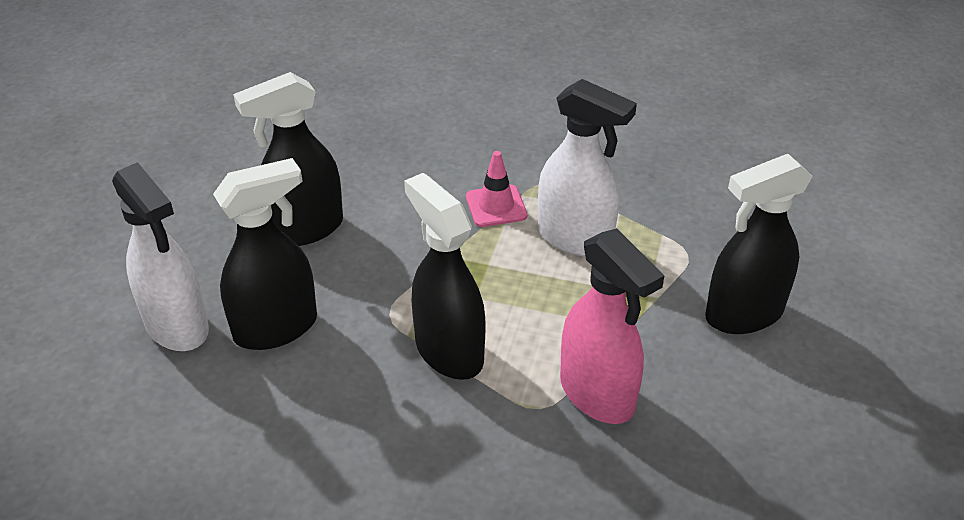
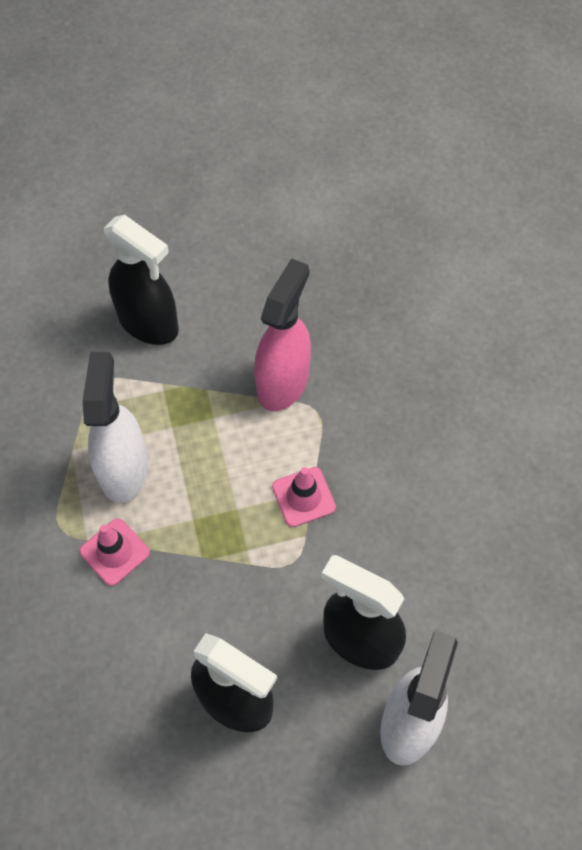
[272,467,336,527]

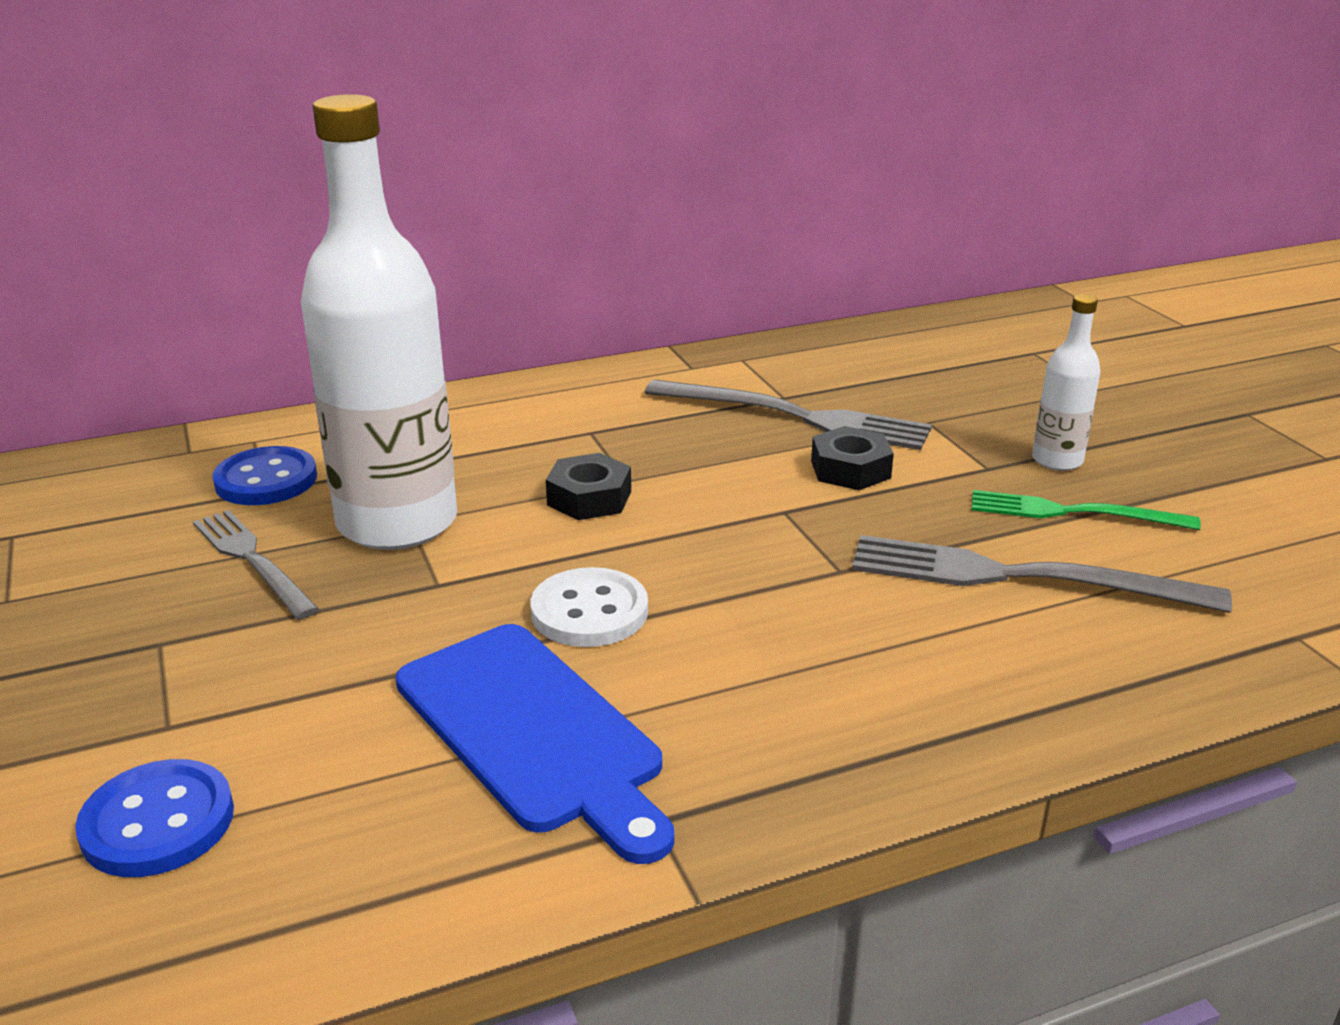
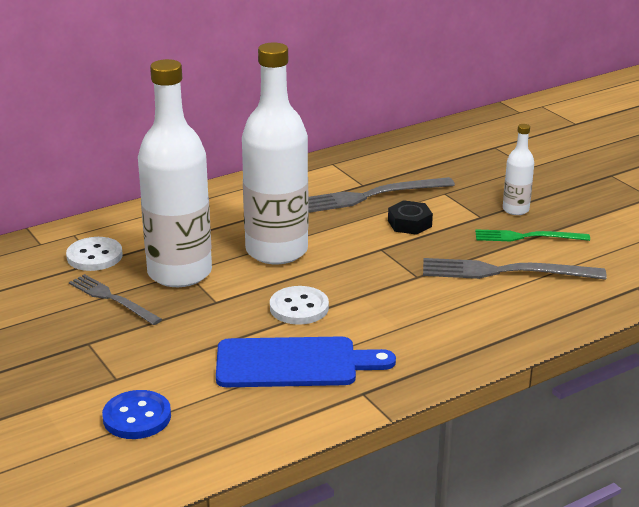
[242,42,308,264]
[66,237,123,271]
[216,336,396,387]
[308,177,455,213]

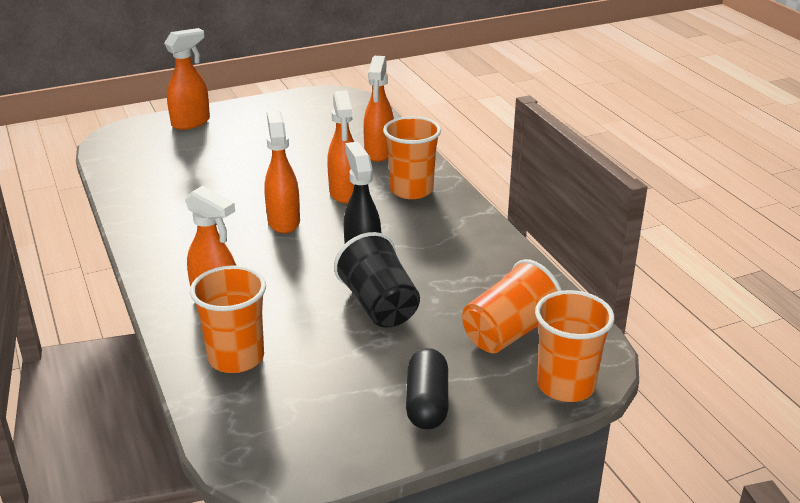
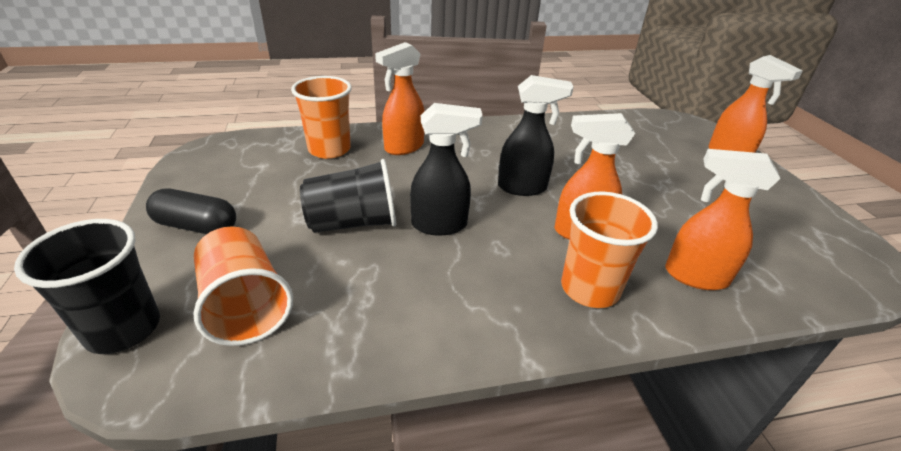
[498,75,574,196]
[14,219,160,354]

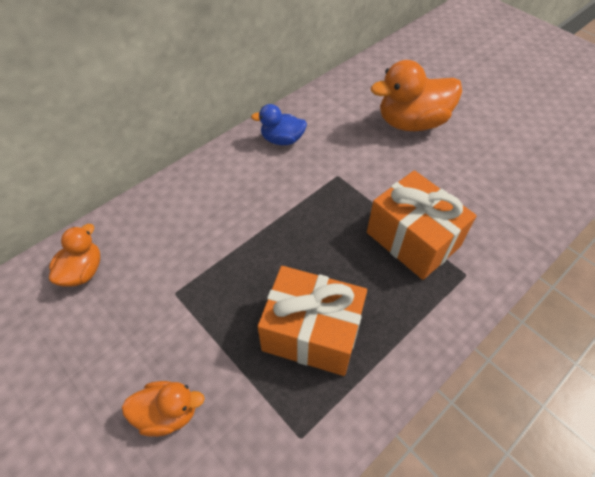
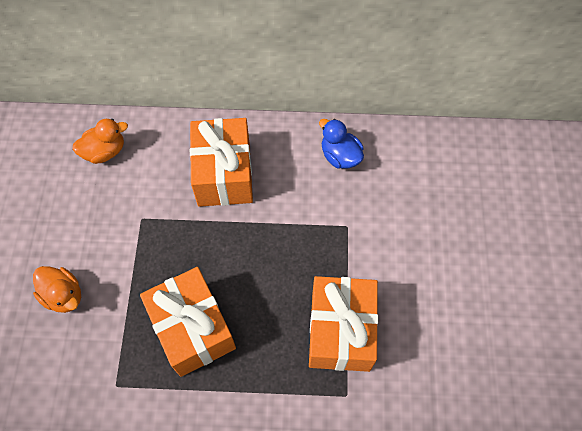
[371,60,462,131] (first image)
[190,118,253,207]

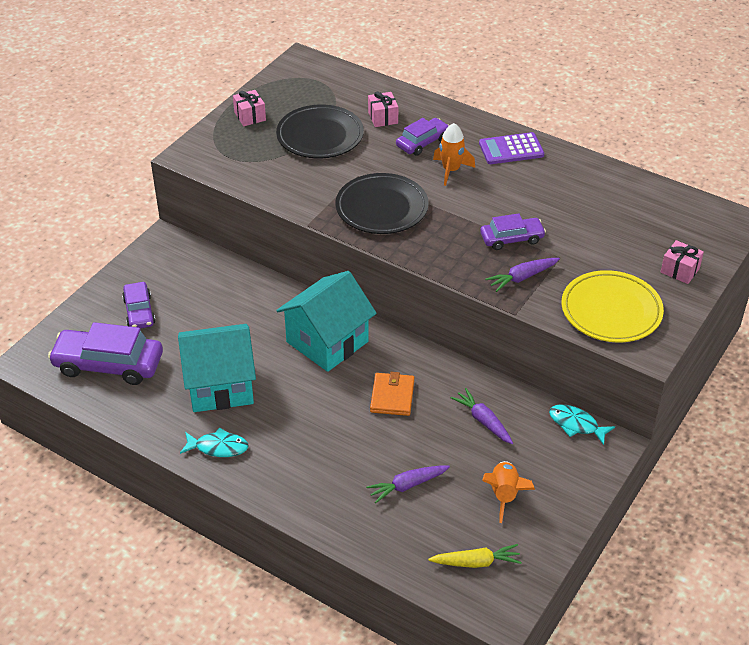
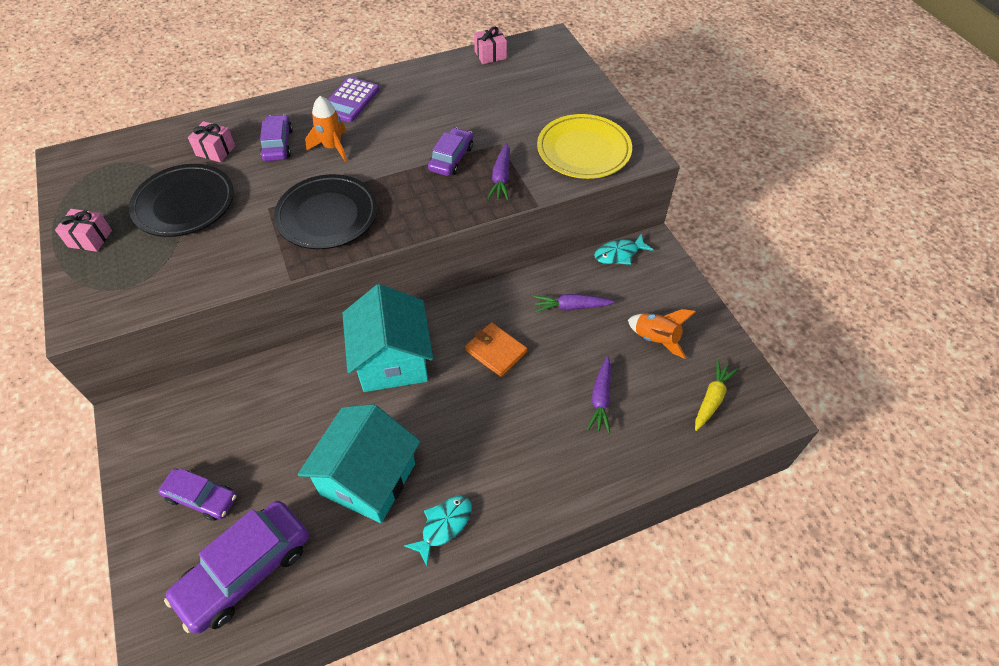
[474,27,507,64]

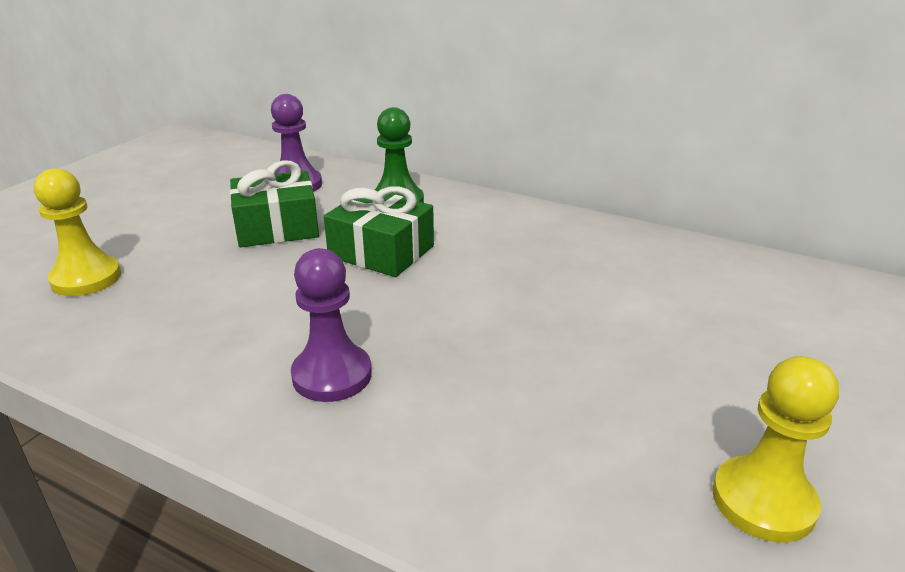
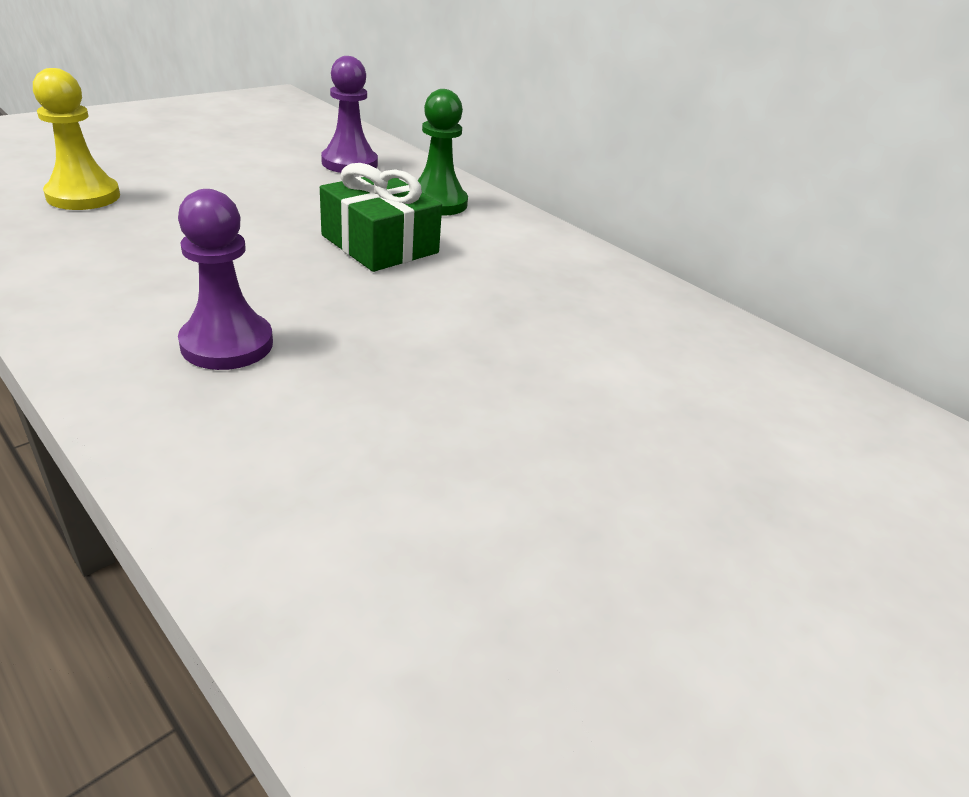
[230,160,319,247] (first image)
[712,356,839,542] (first image)

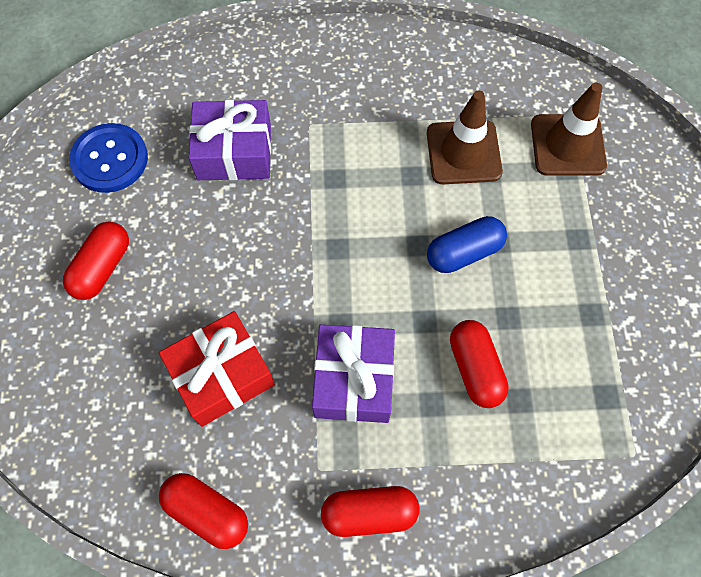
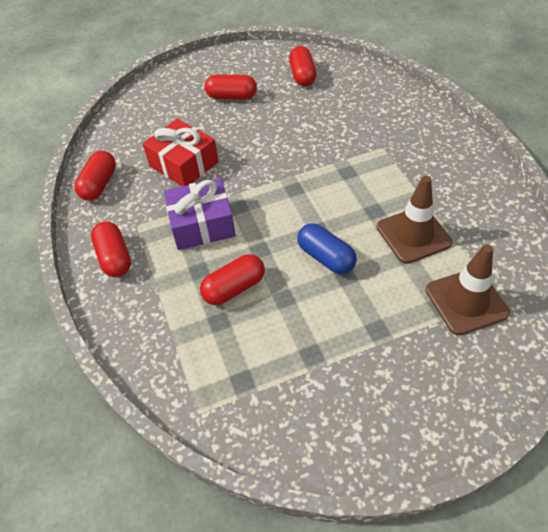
[189,100,271,180] (first image)
[289,46,316,86]

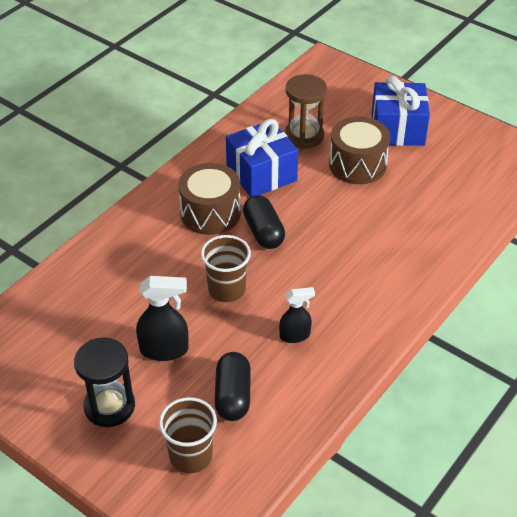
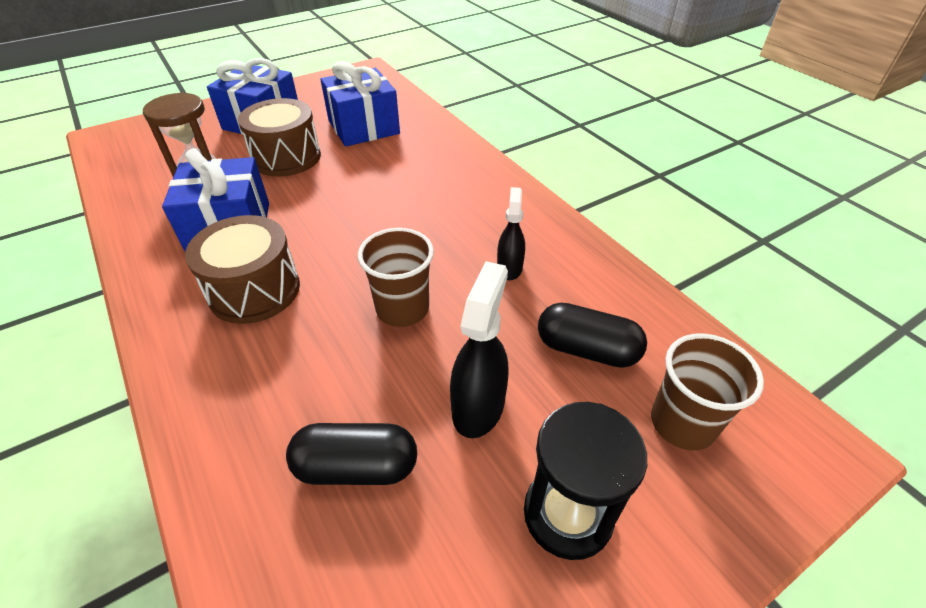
[320,61,400,147]
[286,423,417,485]

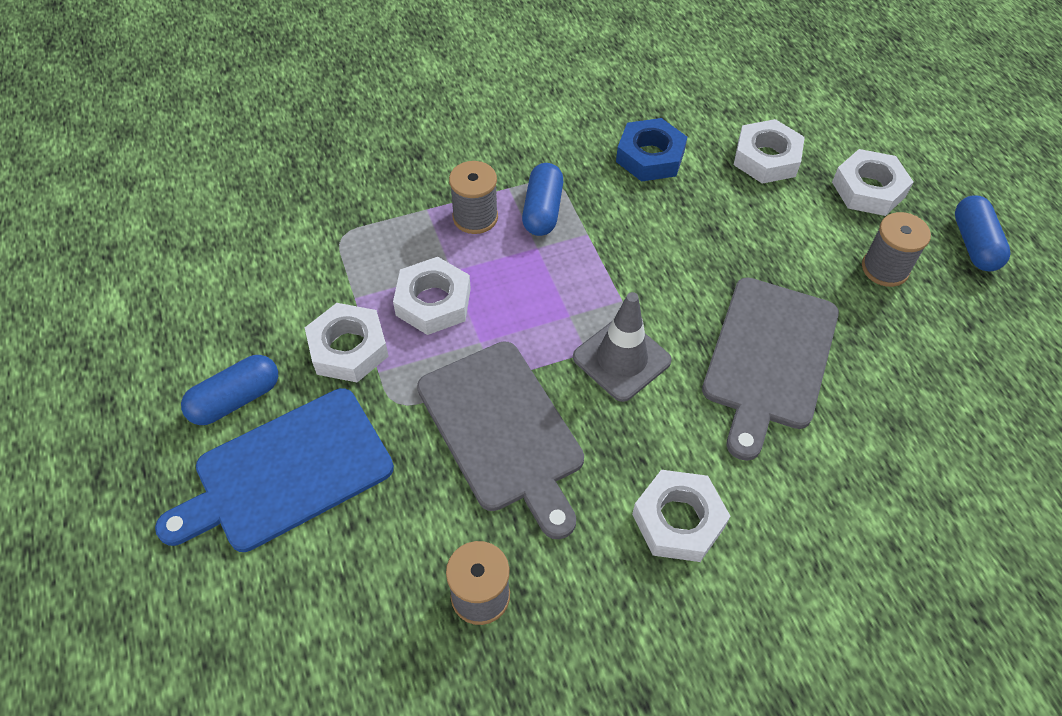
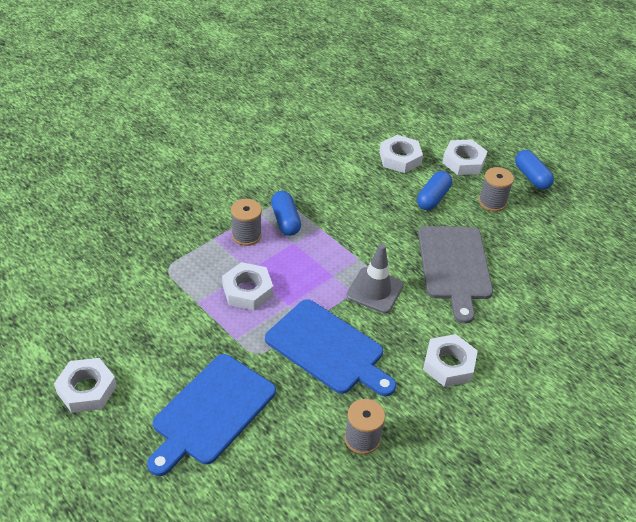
[616,118,687,182] (first image)
[417,171,452,210]
[54,358,117,413]
[265,299,396,396]

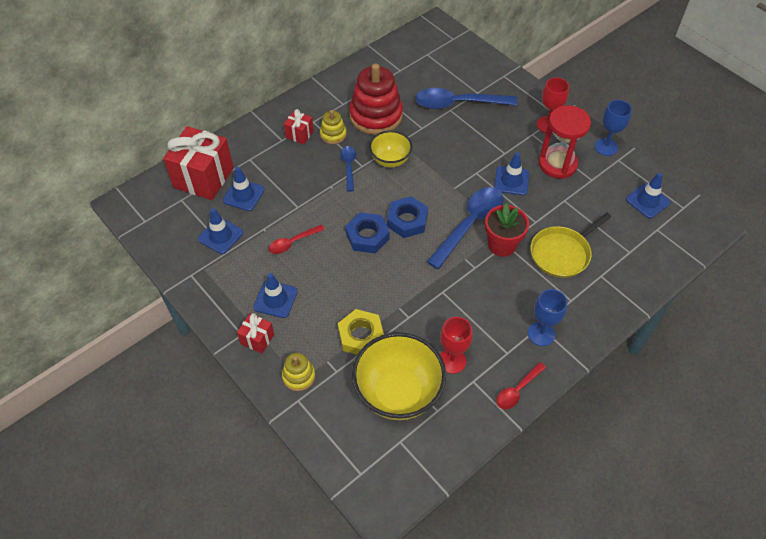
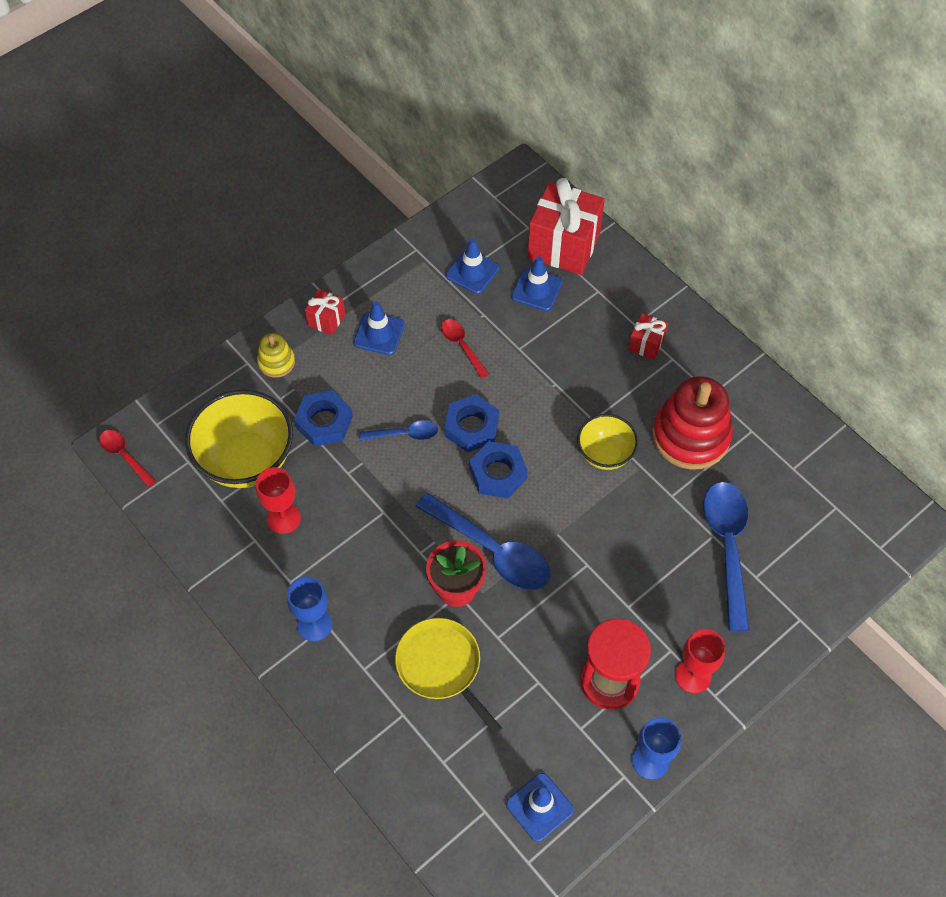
[320,110,347,144] (first image)
[494,152,529,195] (first image)
[359,421,438,441]
[99,430,156,487]
[294,390,353,446]

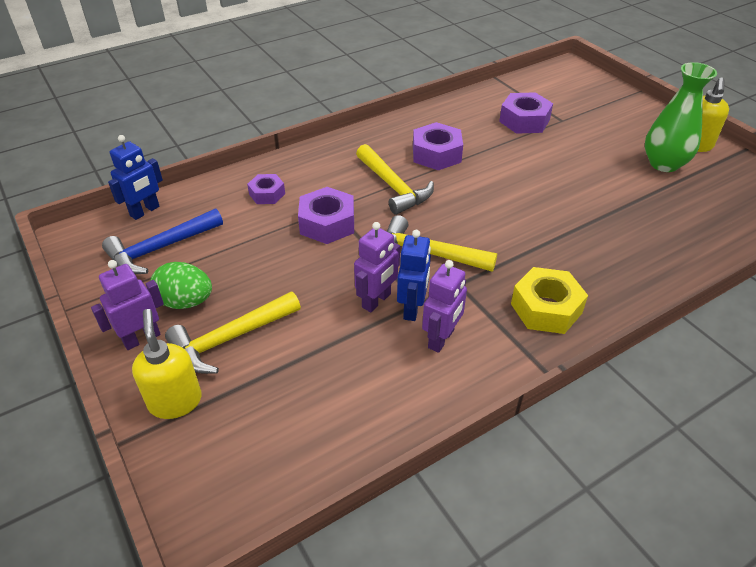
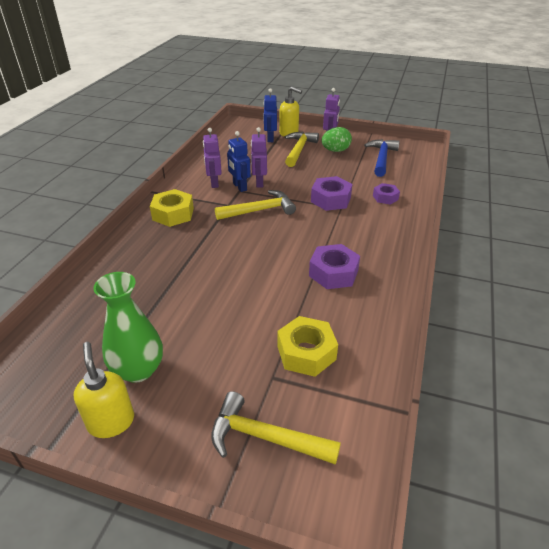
[263,88,277,142]
[211,391,341,465]
[277,316,338,377]

